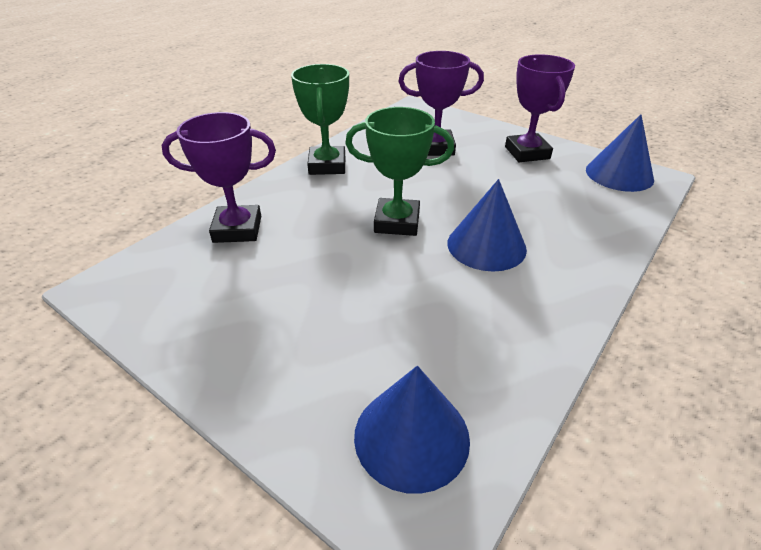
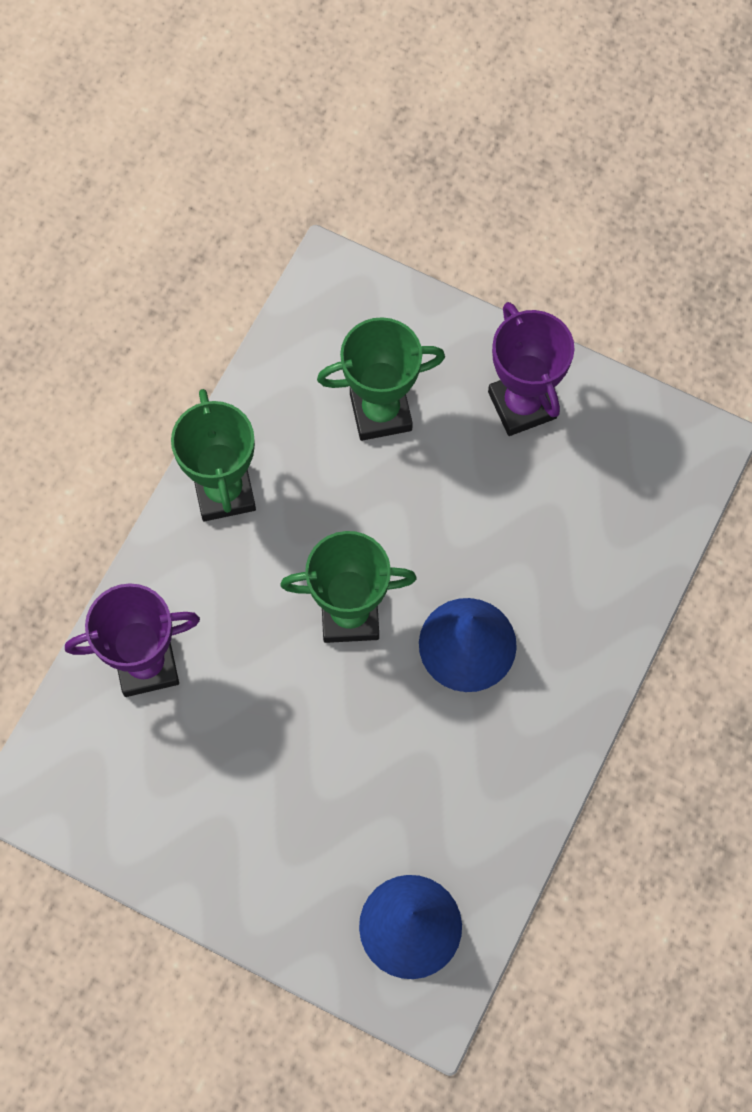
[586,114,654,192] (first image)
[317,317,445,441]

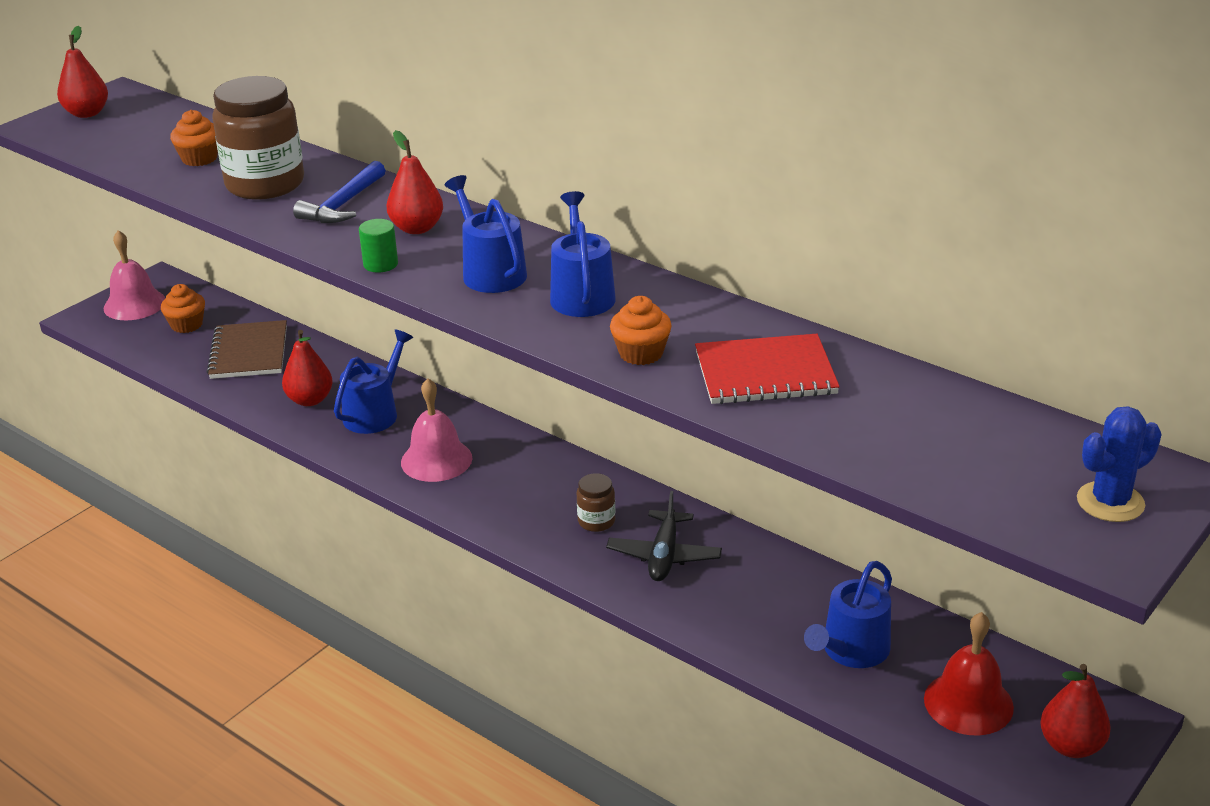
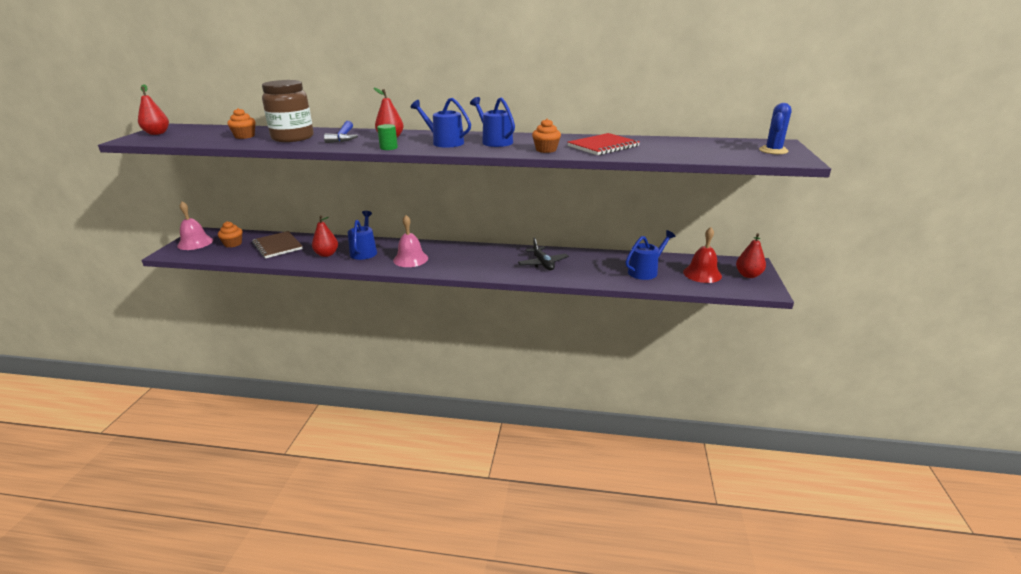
[577,473,615,532] (first image)
[625,230,676,280]

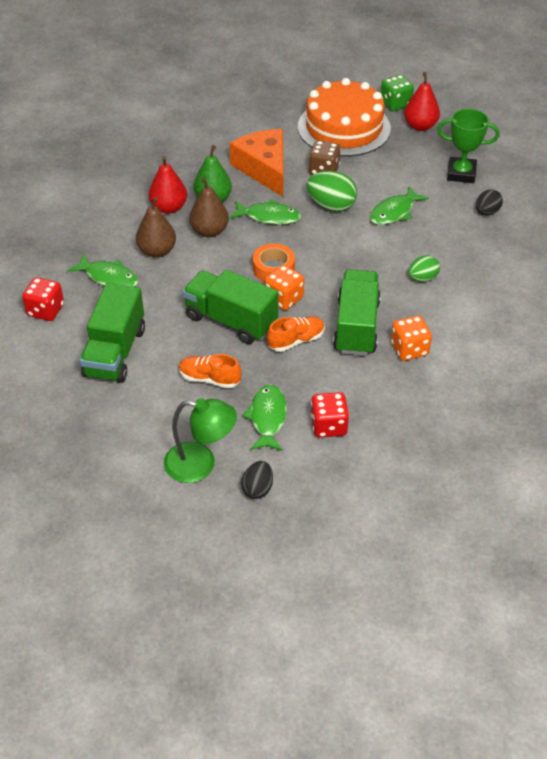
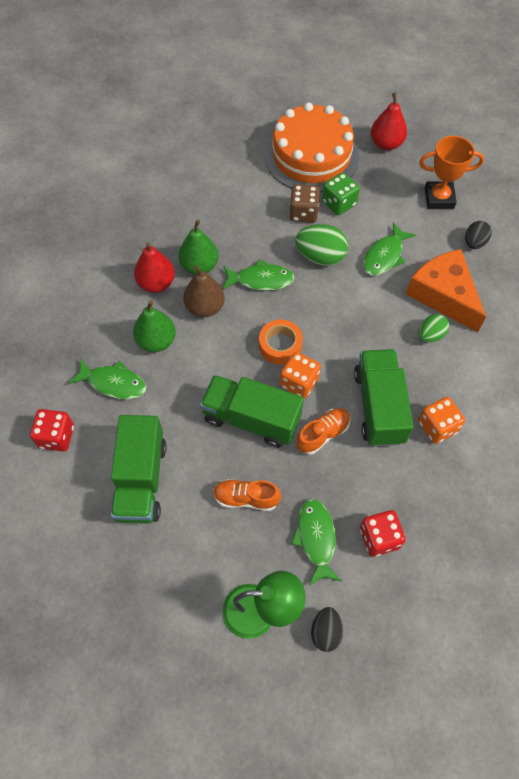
[406,249,486,332]
[322,172,360,215]
[133,301,176,352]
[419,136,484,209]

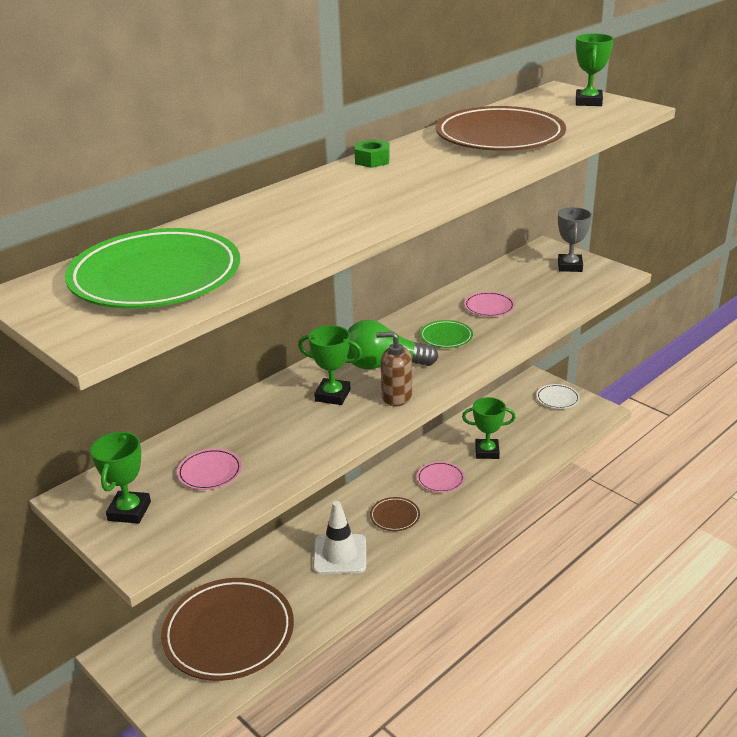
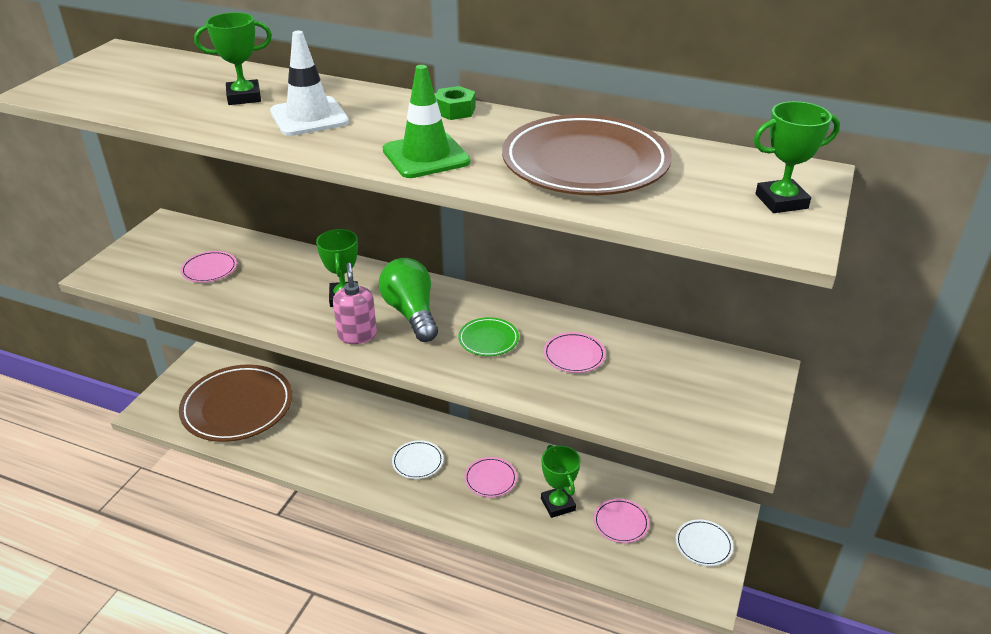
[65,228,240,309] (first image)
[558,207,592,272] (first image)
[383,65,470,178]
[594,499,649,543]
[194,12,272,105]
[270,31,349,136]
[392,440,444,479]
[333,263,377,344]

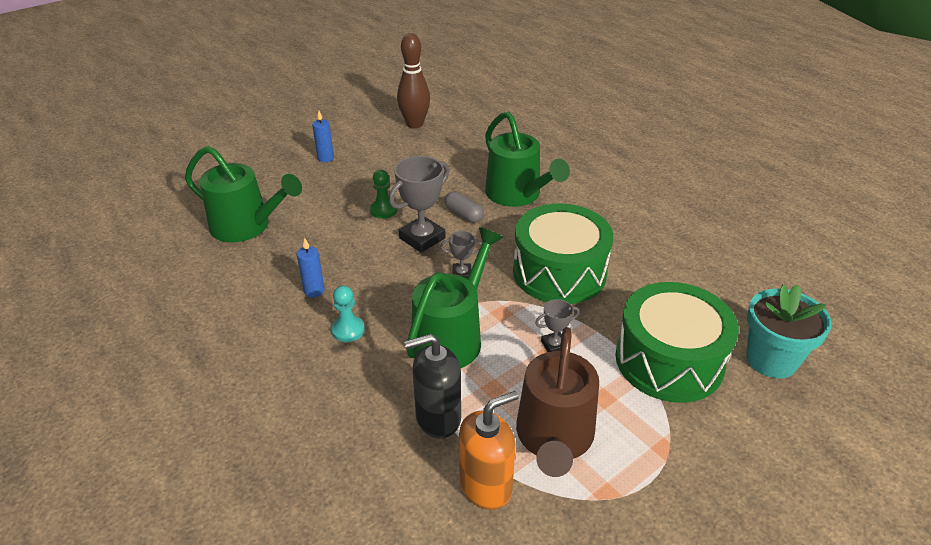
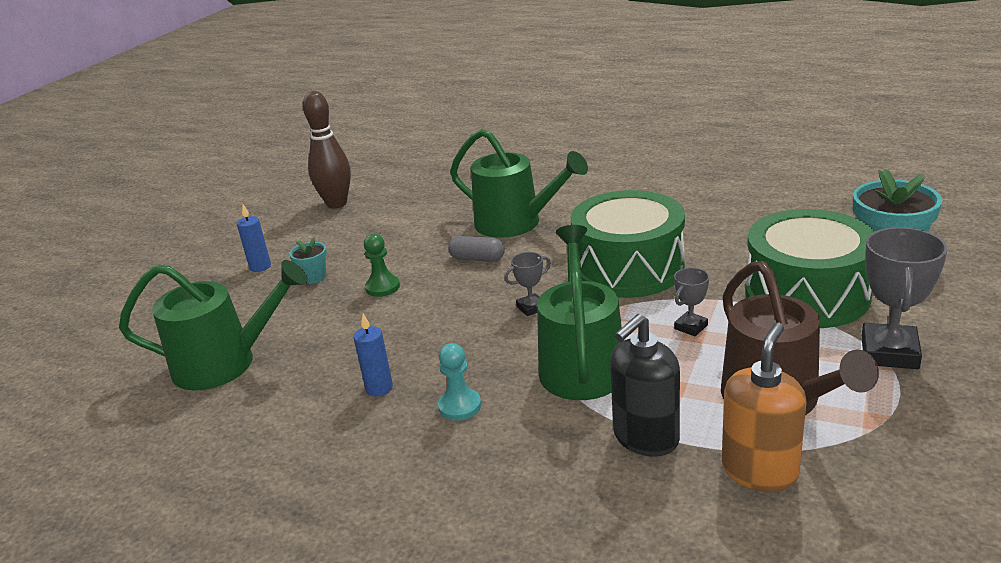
[289,238,327,284]
[862,227,947,369]

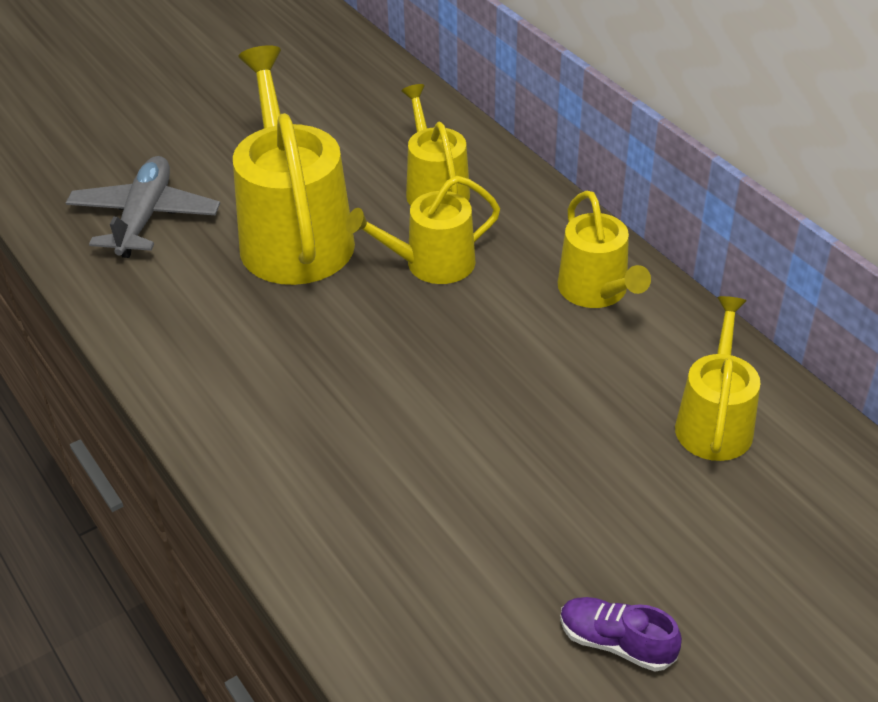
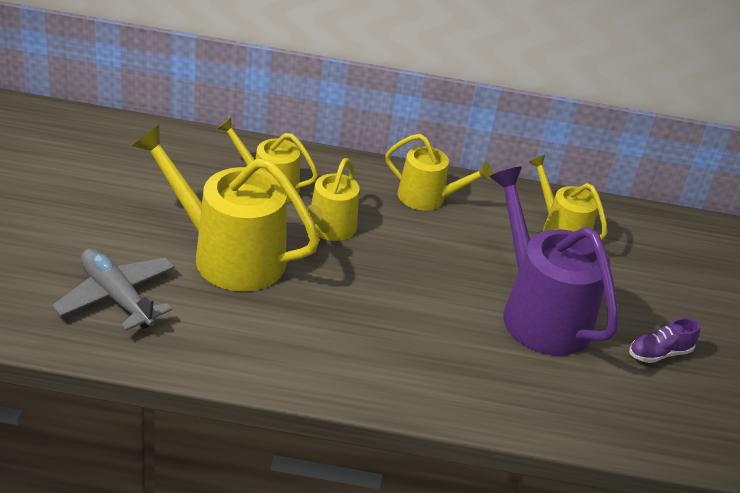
[489,166,618,356]

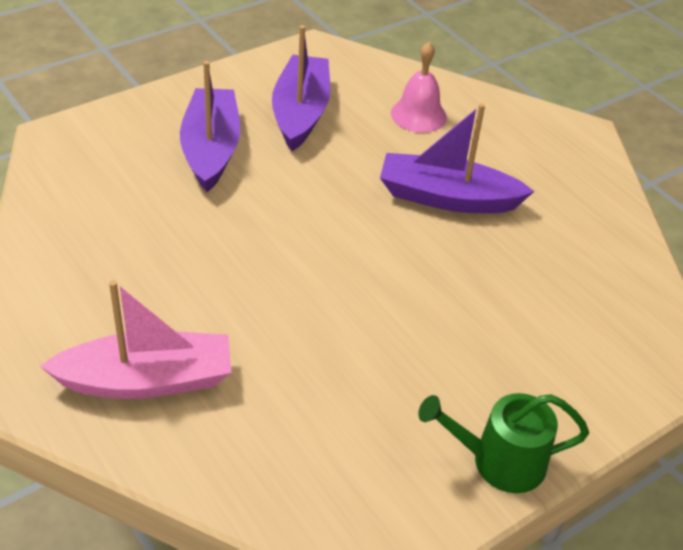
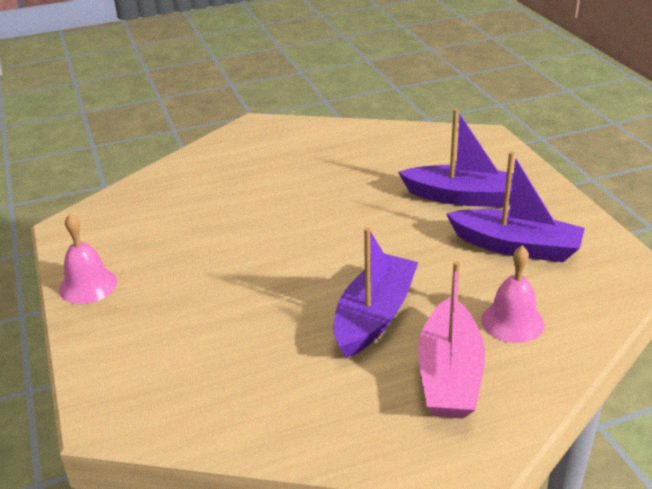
[418,261,485,419]
[59,214,117,304]

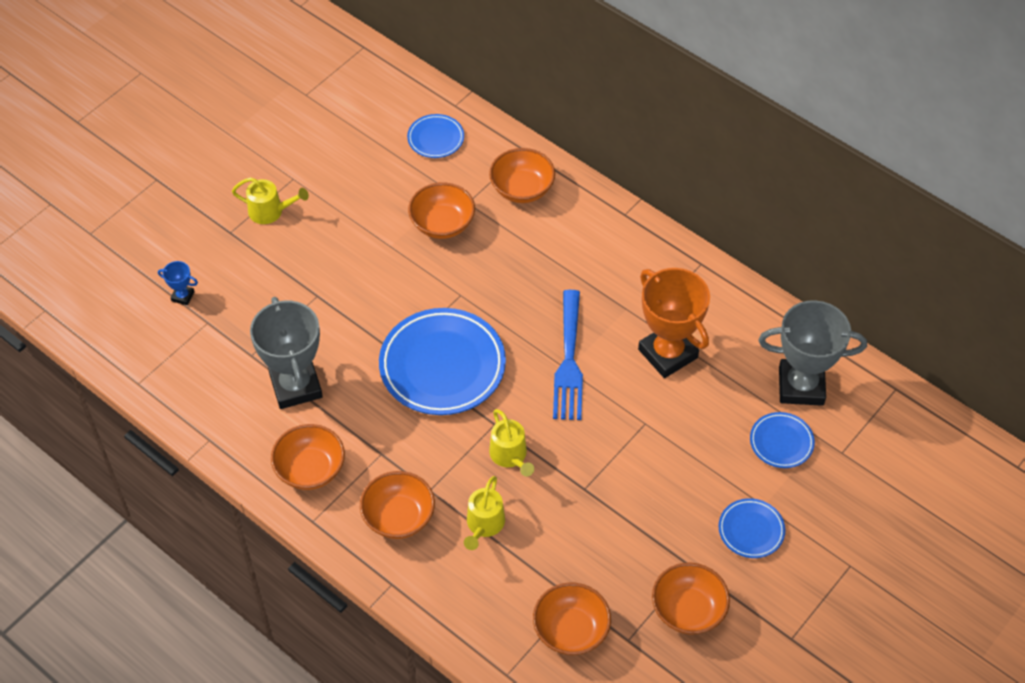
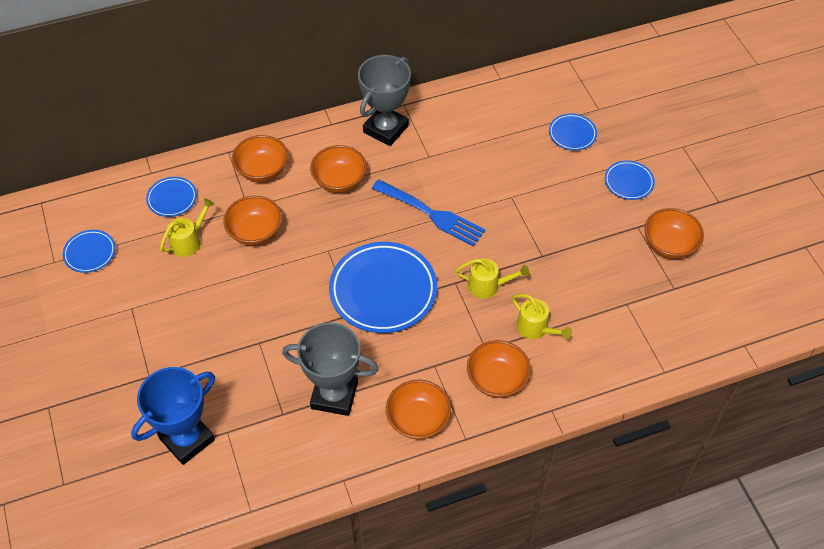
[638,268,710,378] (first image)
[63,230,116,273]
[160,198,214,257]
[310,145,367,193]
[358,55,411,146]
[131,367,215,465]

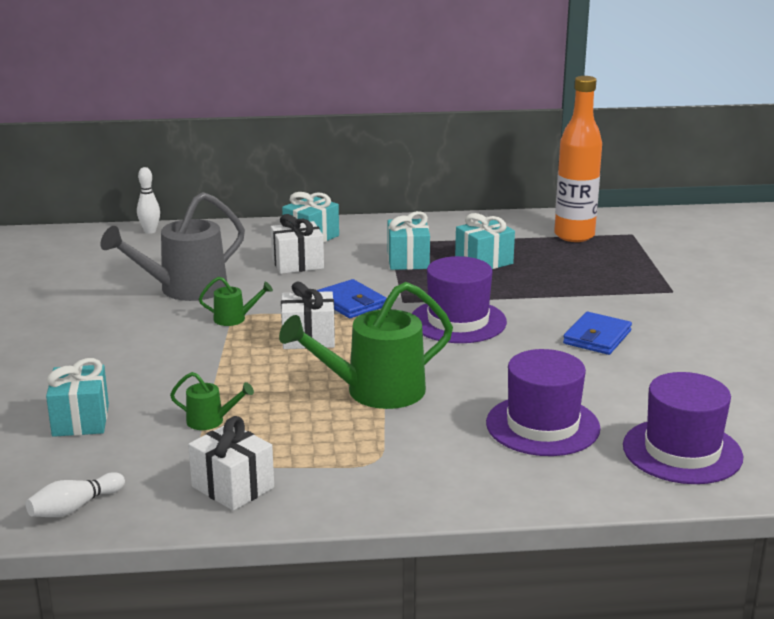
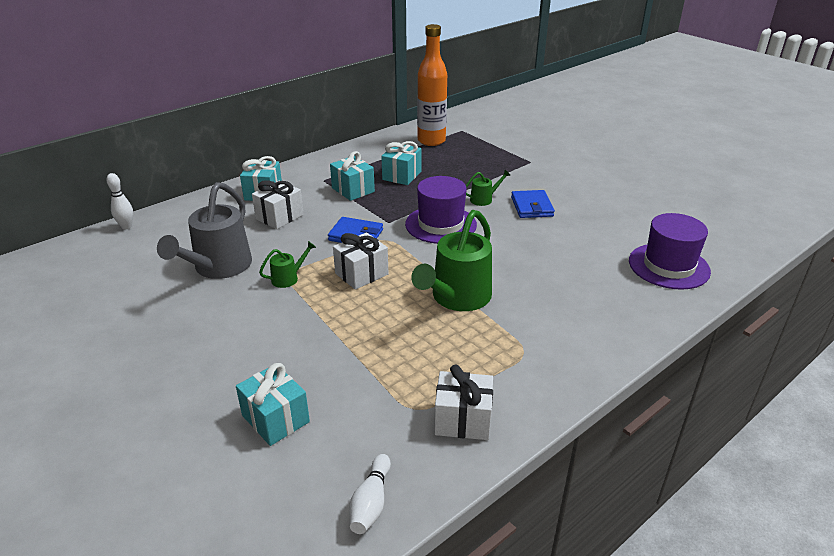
[486,349,601,456] (first image)
[466,170,511,206]

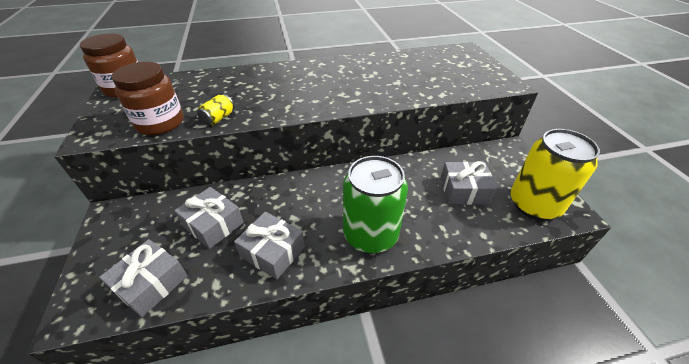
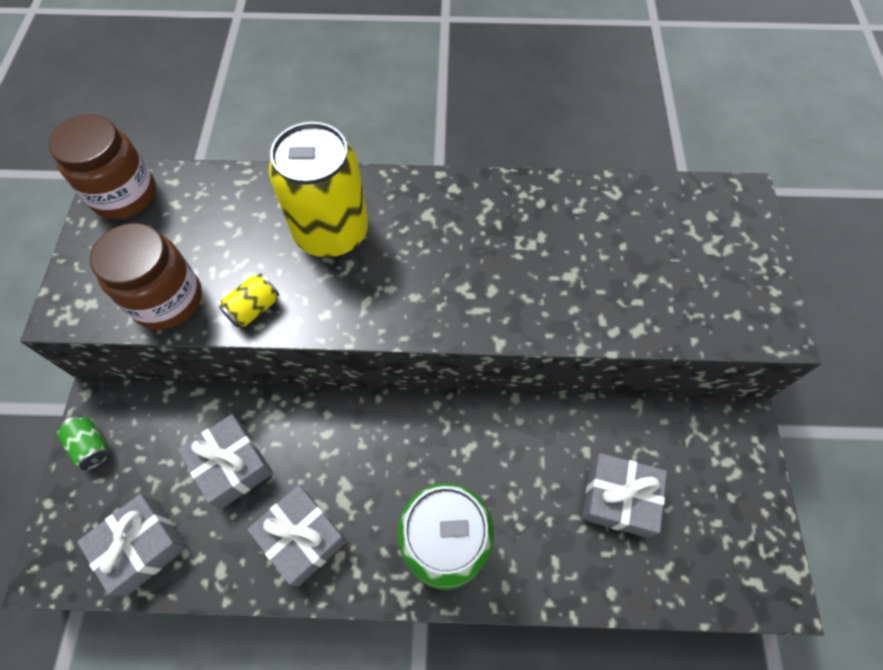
[57,416,109,470]
[269,122,369,257]

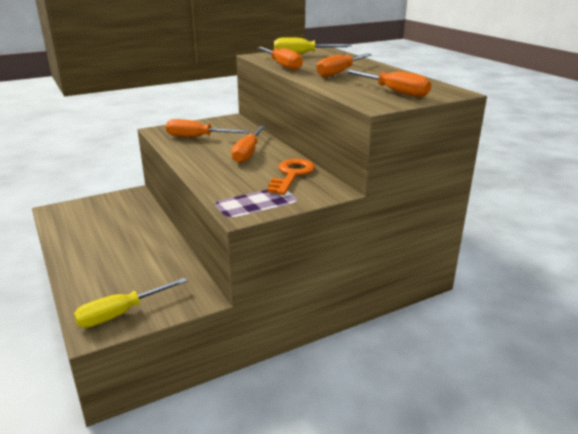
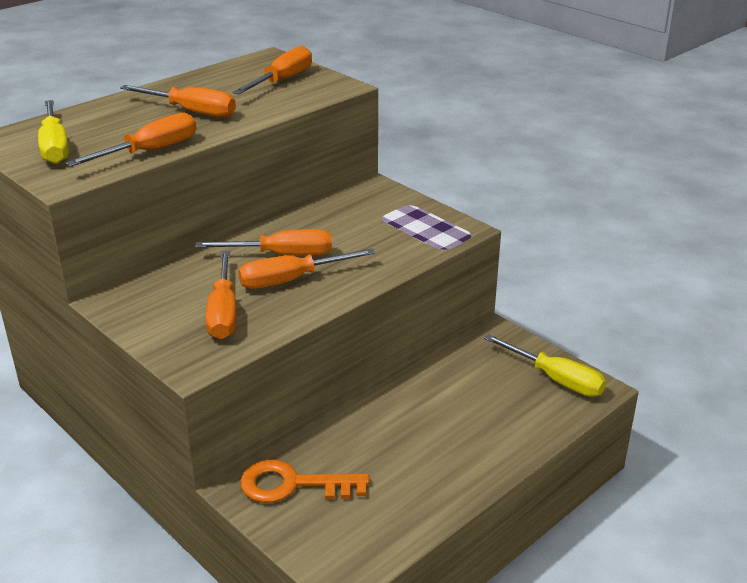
[238,248,375,289]
[240,460,370,503]

